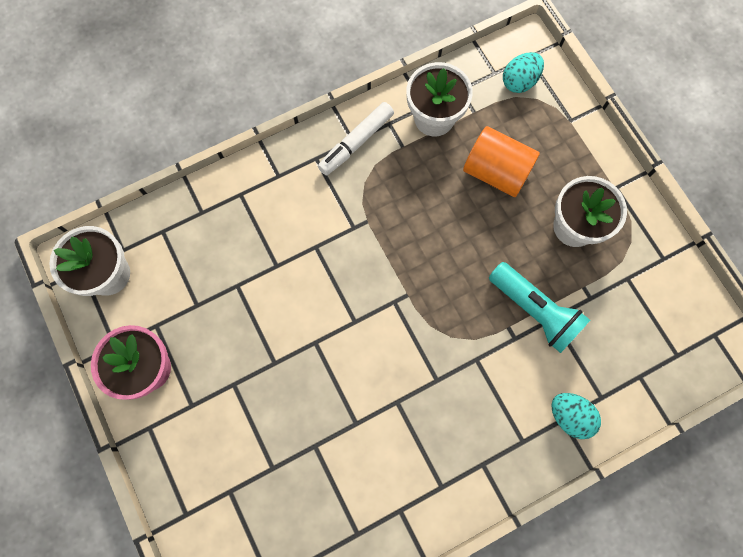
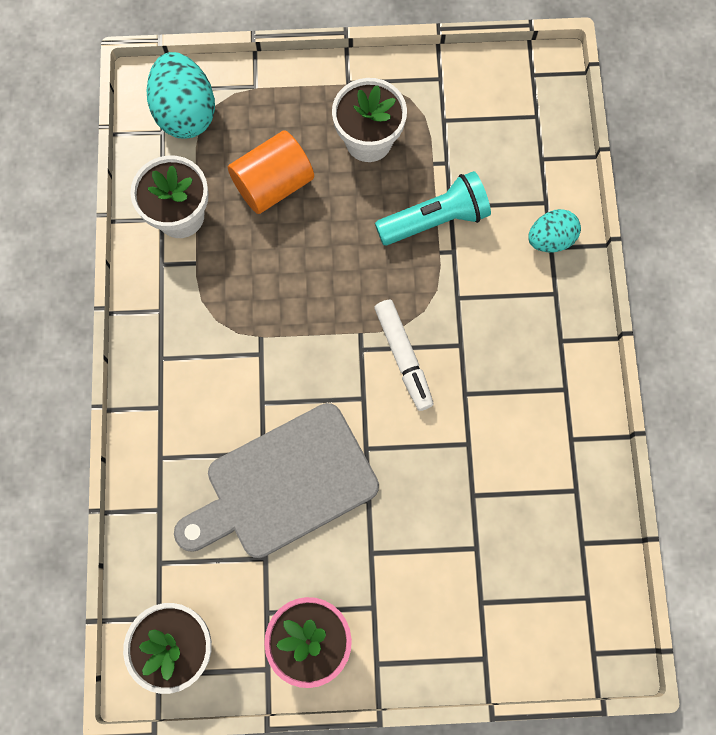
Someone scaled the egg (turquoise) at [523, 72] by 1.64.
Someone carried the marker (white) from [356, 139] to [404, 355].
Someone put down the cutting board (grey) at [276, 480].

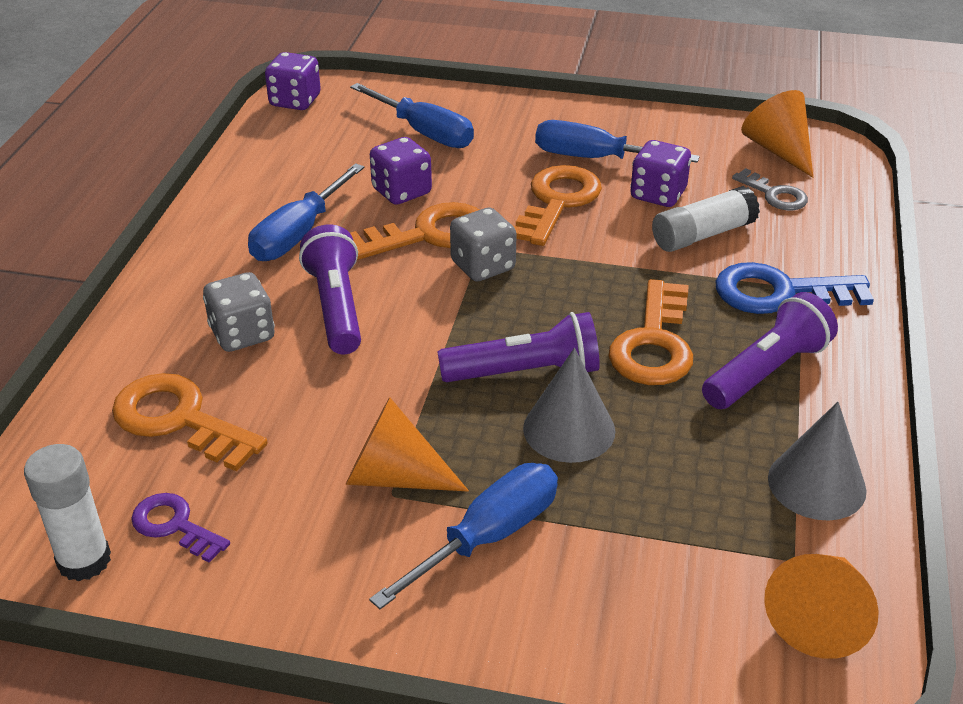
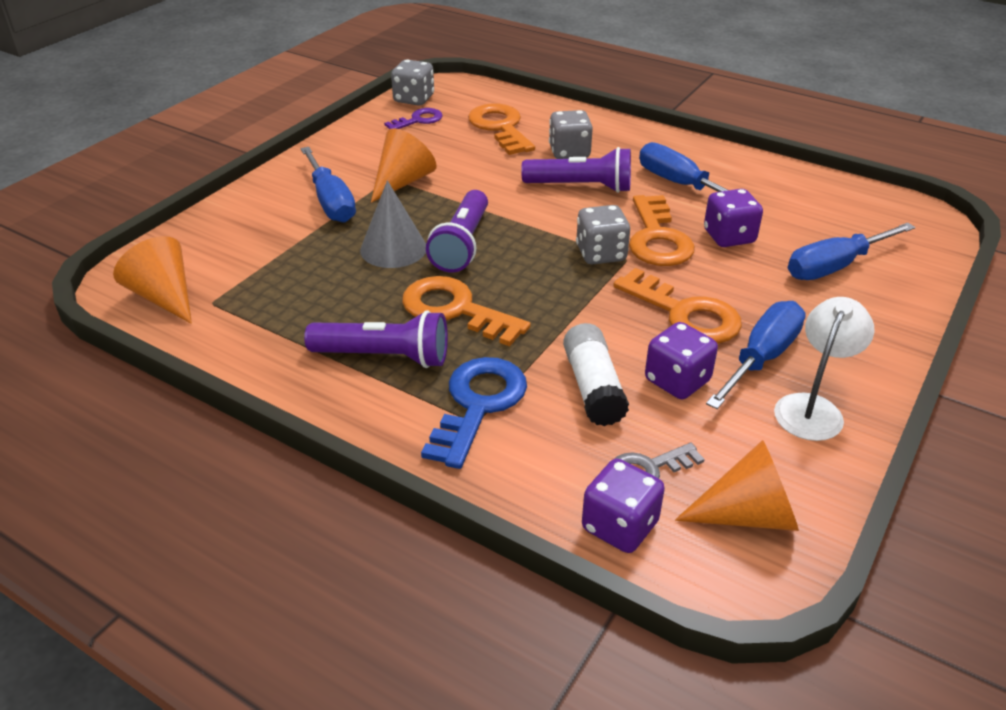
Someone carried the dice (purple) from [293, 81] to [623, 506].
Someone rotated the flashlight (purple) at [770, 350] by 60 degrees counterclockwise.
Someone rotated the key (orange) at [190, 422] by 75 degrees counterclockwise.
Someone took away the cone (grey) at [817, 461].
Someone swapped the glue stick (white) at [67, 512] for the dice (grey) at [412, 82].
Someone put down the lamp (white) at [824, 369].

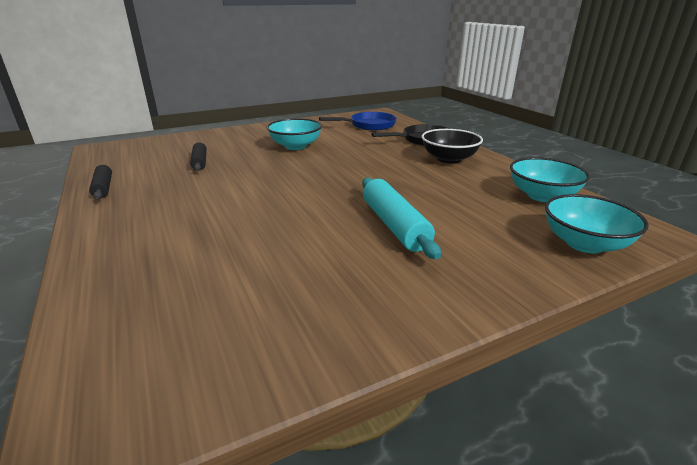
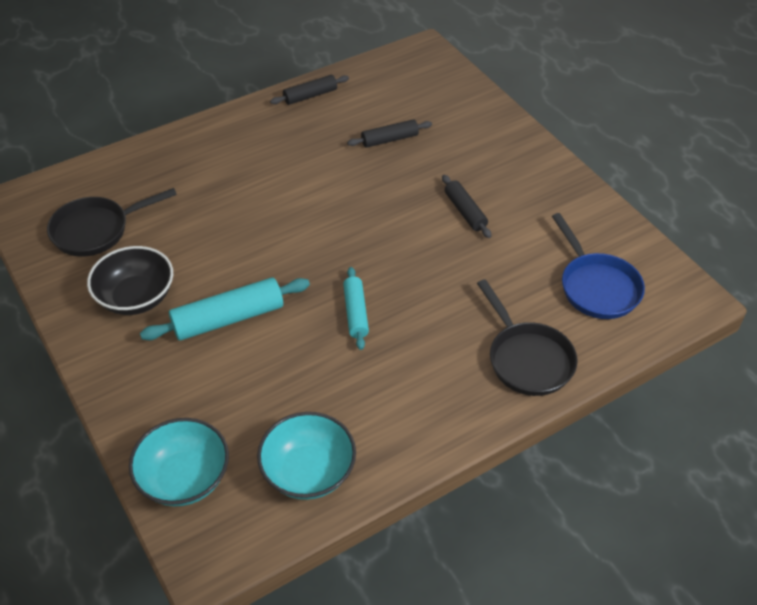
Someone swapped the bowl (turquoise) at [294, 134] for the rolling pin (black) at [466, 206].
Someone carried the bowl (black) from [452, 146] to [130, 280].
Someone put down the pan (black) at [112, 222].
Someone put down the rolling pin (turquoise) at [356, 308].

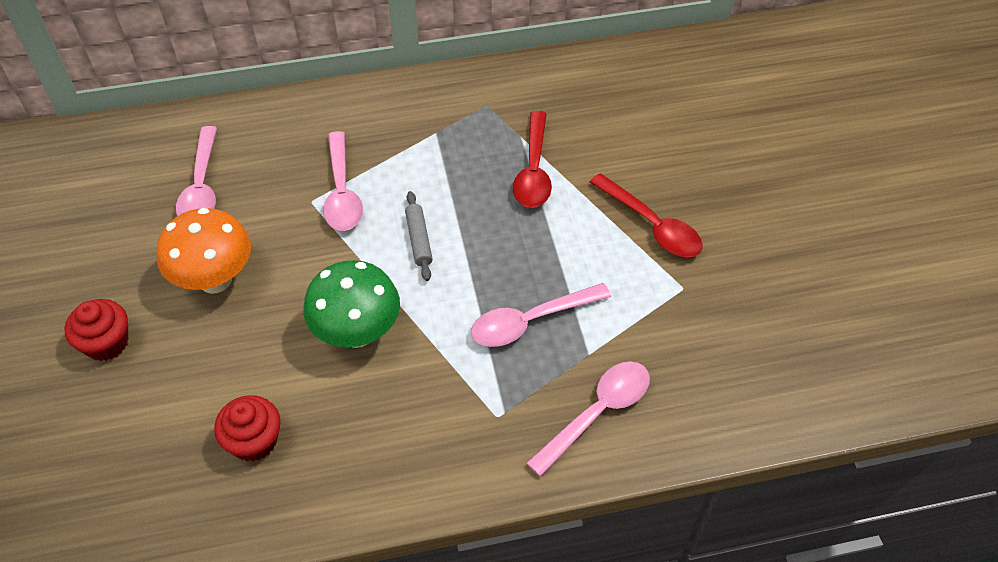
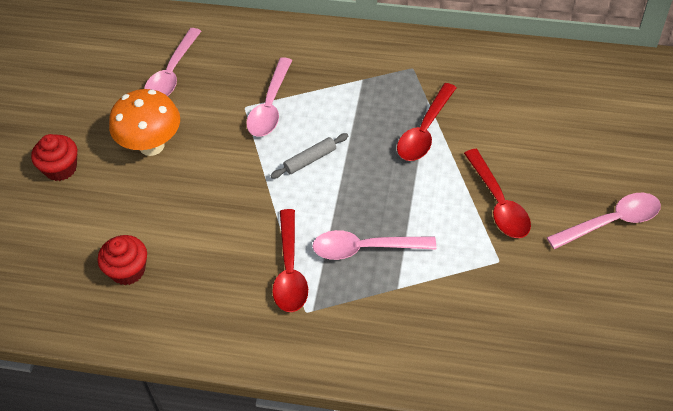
Someone rotated the rolling pin (grey) at [419, 236] by 45 degrees clockwise.
Someone took away the mushroom (green) at [351, 304].
Someone carried the spoon (pink) from [588, 419] to [604, 221].
Someone put down the spoon (red) at [290, 260].

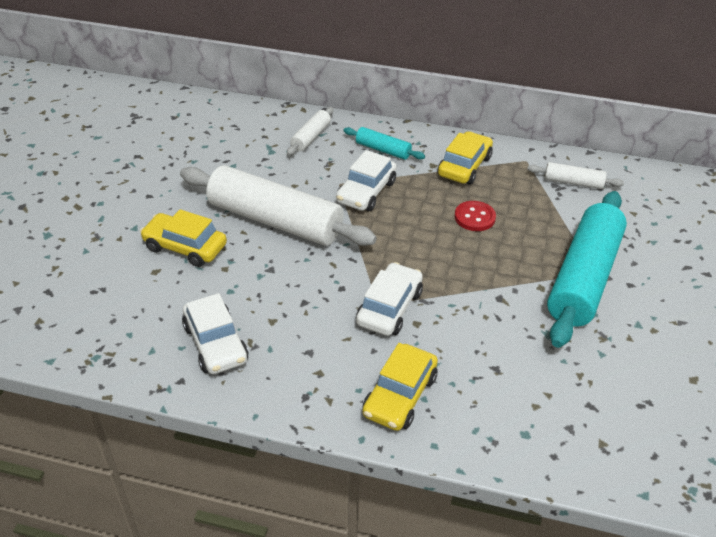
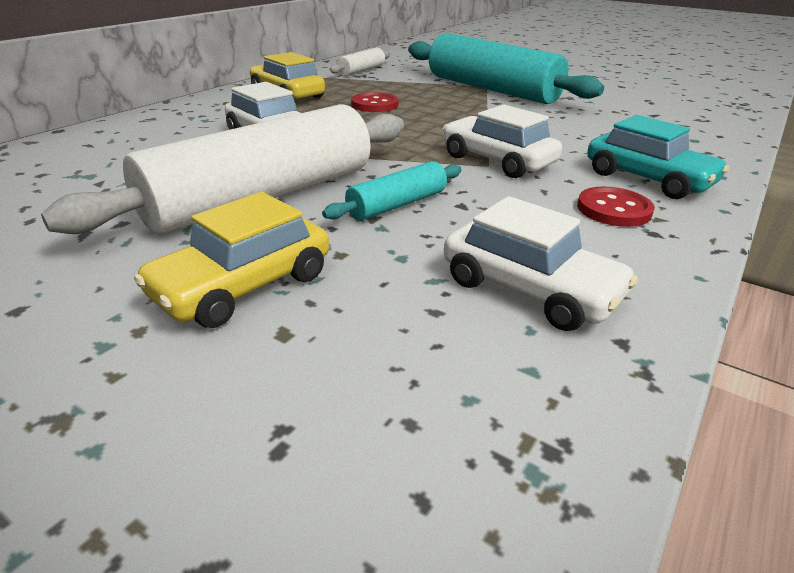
Someone took away the rolling pin (white) at [310, 131].
Someone carried the rolling pin (turquoise) from [384, 143] to [392, 191].
Someone rotated the car (white) at [215, 333] by 45 degrees clockwise.
Someone repainted the car (yellow) at [400, 387], which became the car (turquoise) at [658, 157].
Someone put down the button (red) at [616, 207].

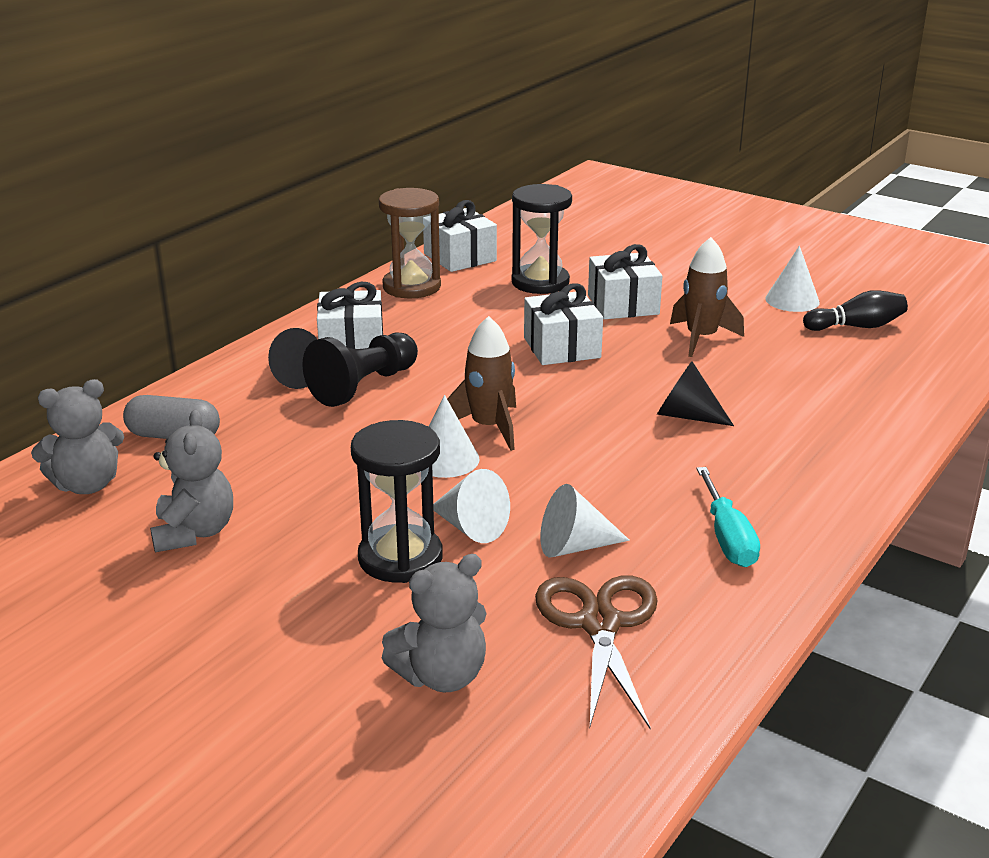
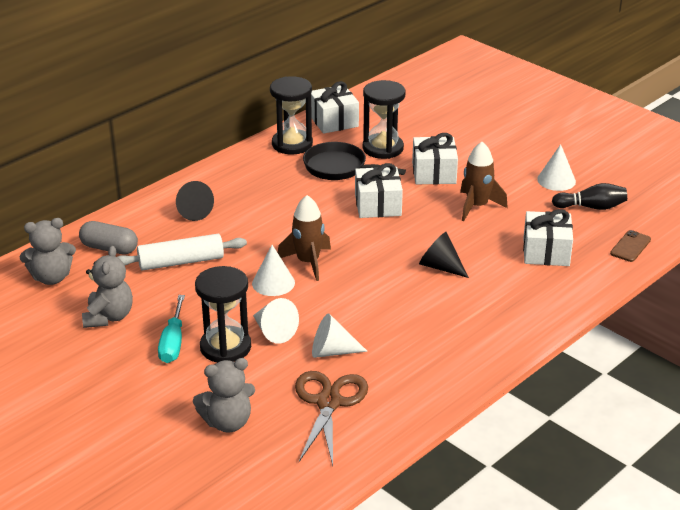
Someone repainted the hourglass (brown) at [410, 243], which became the hourglass (black) at [291, 115].
Someone carried the gift (white) from [350, 315] to [548, 237].
Someone took away the pawn (black) at [360, 369].
Someone carried the screwdriver (turquoise) from [728, 517] to [171, 329].
Someone put down the pan (black) at [354, 161].
Someone put down the phone (brown) at [630, 246].
Someone put down the rolling pin (white) at [182, 252].

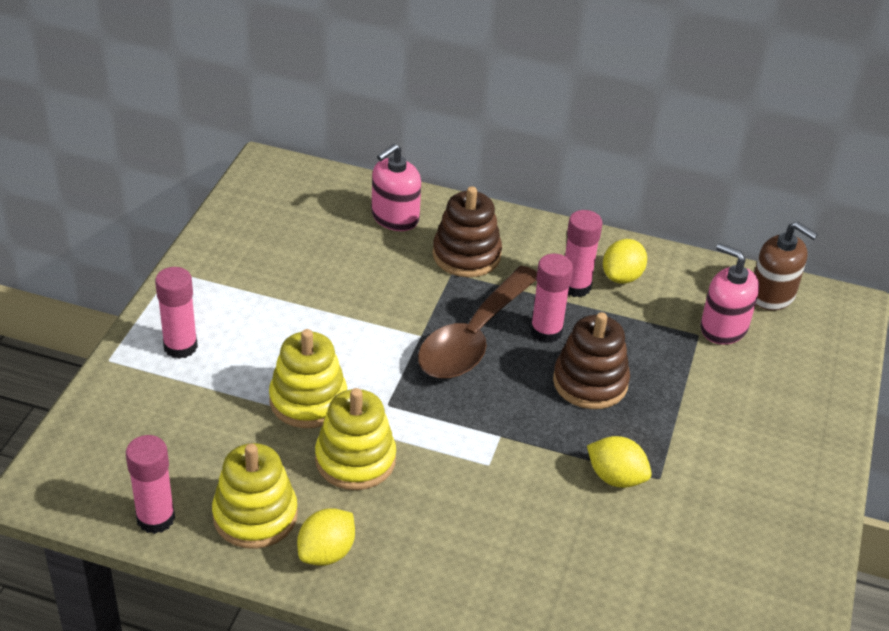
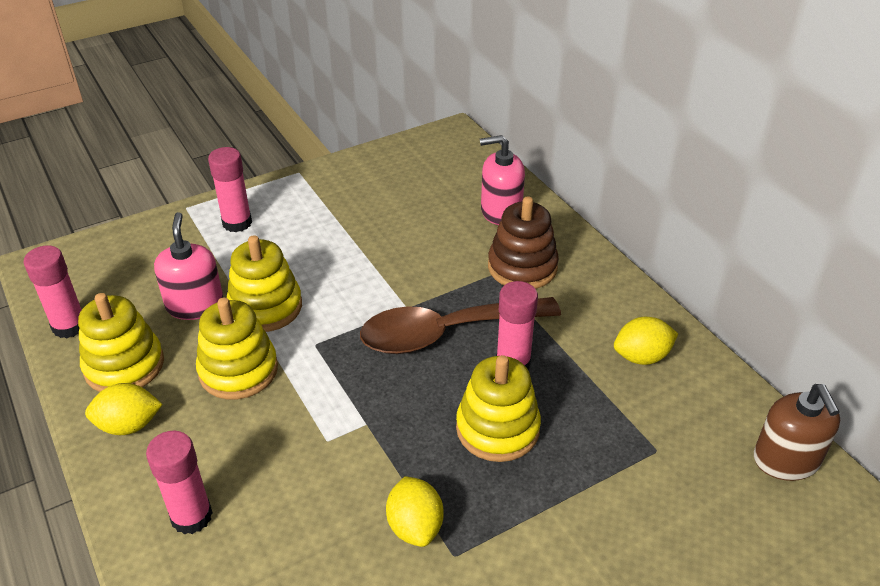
Someone carried the glue stick (pink) from [584, 253] to [179, 482].
Someone carried the soap dispenser (pink) from [729, 294] to [189, 266].
Someone repainted the stacking toy (brown) at [591, 360], which became the stacking toy (yellow) at [498, 408].

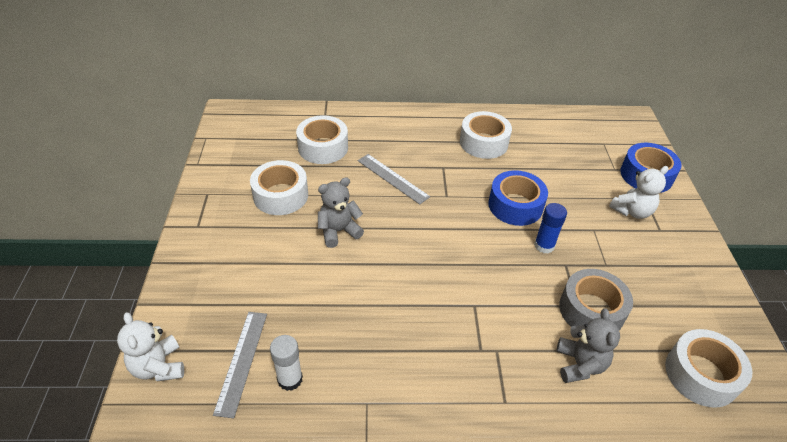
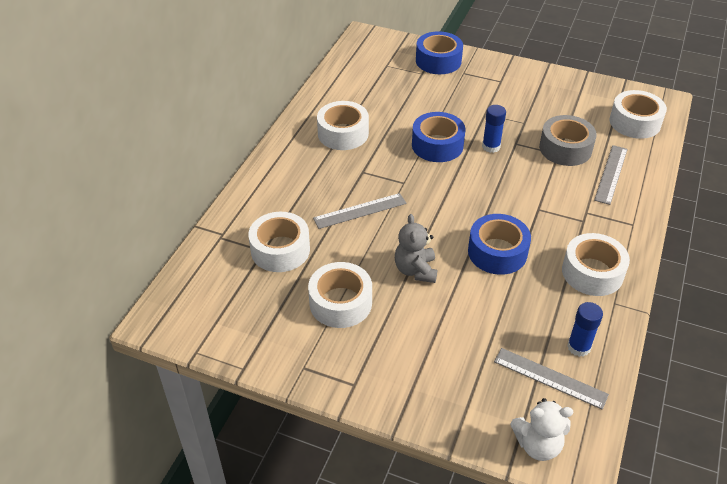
Someone took away the teddy bear (white) at [639, 192].
Someone swapped the teddy bear (grey) at [588, 346] for the ruler (grey) at [611, 175].
Someone repainted the glue stick (white) at [286, 363], which became the glue stick (blue) at [585, 329].
Someone put down the tape (blue) at [499, 244].
Someone put down the tape (white) at [596, 264].

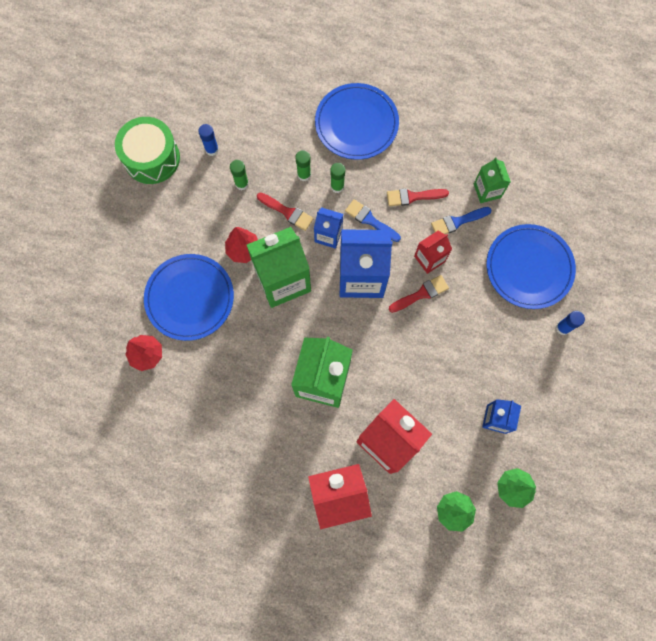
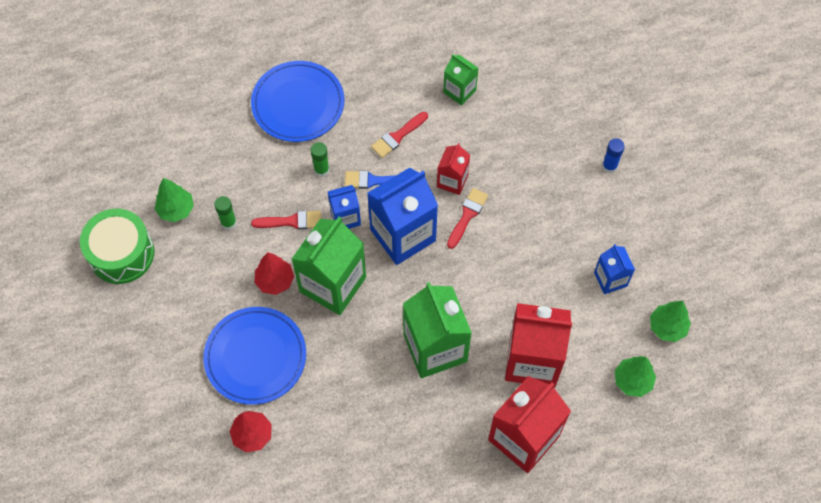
Someone swapped the glue stick (blue) at [208, 140] for the tree (green) at [174, 200].
Someone took away the glue stick (green) at [303, 165].
Someone took away the brush (blue) at [461, 220].
Someone took away the plate (blue) at [531, 266].

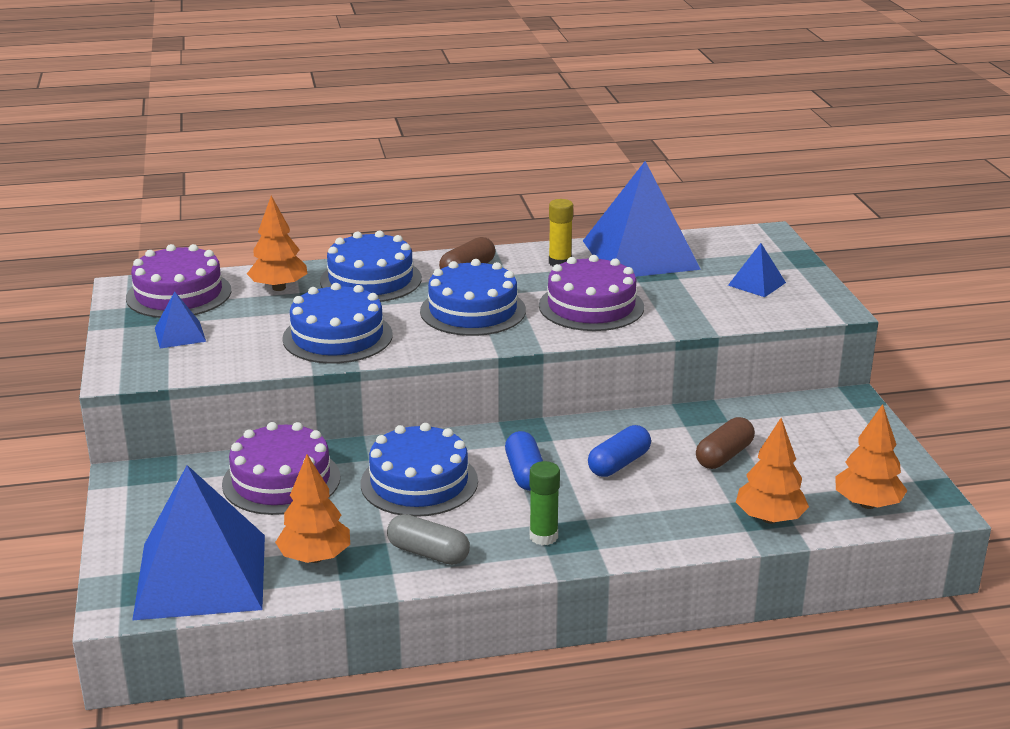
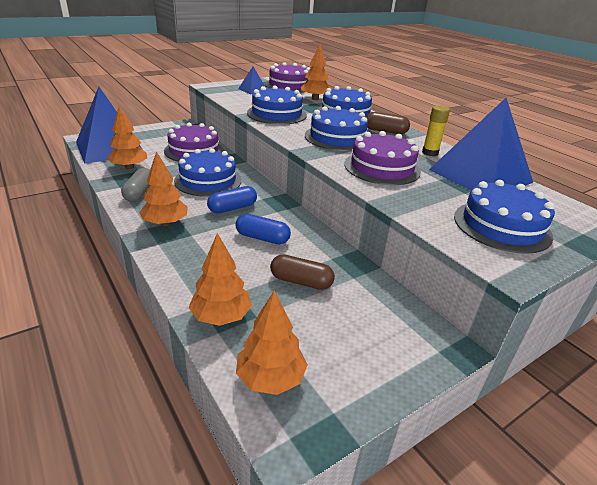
Someone swapped the pyramid (blue) at [757, 270] for the cake (blue) at [504, 217].
Someone swapped the glue stick (green) at [545, 503] for the tree (orange) at [163, 188].

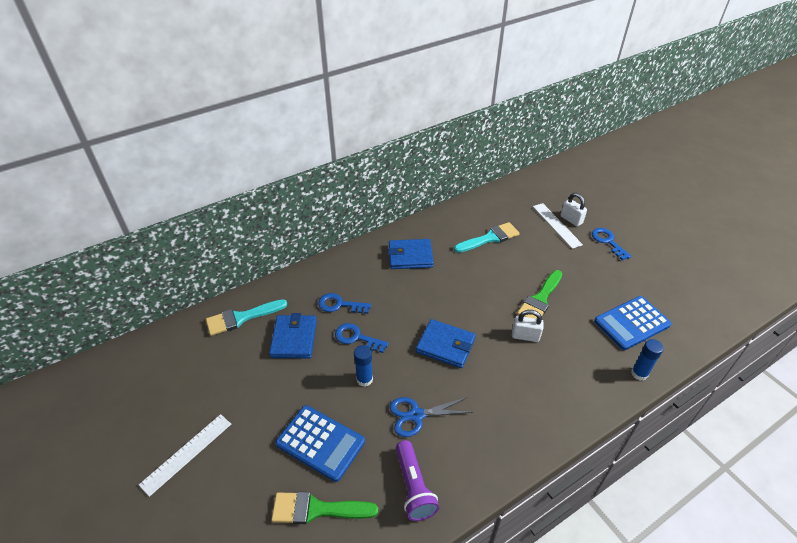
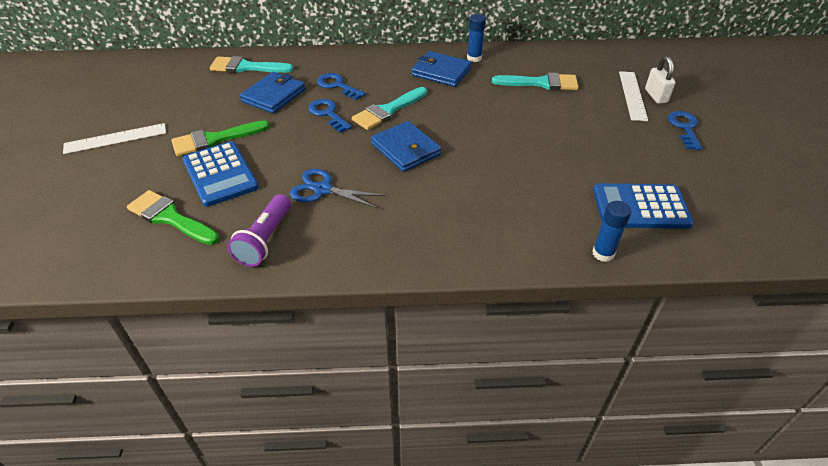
Someone carried the brush (green) from [539, 294] to [220, 138].
Someone took away the padlock (white) at [528, 326].
Someone carried the glue stick (blue) from [363, 366] to [476, 38].
Someone put down the brush (turquoise) at [389, 108].

